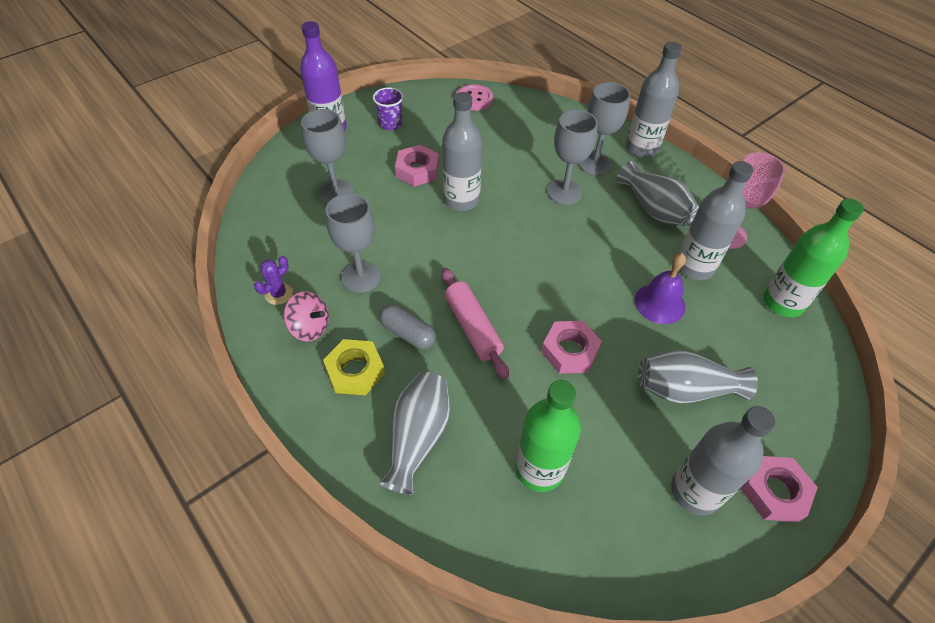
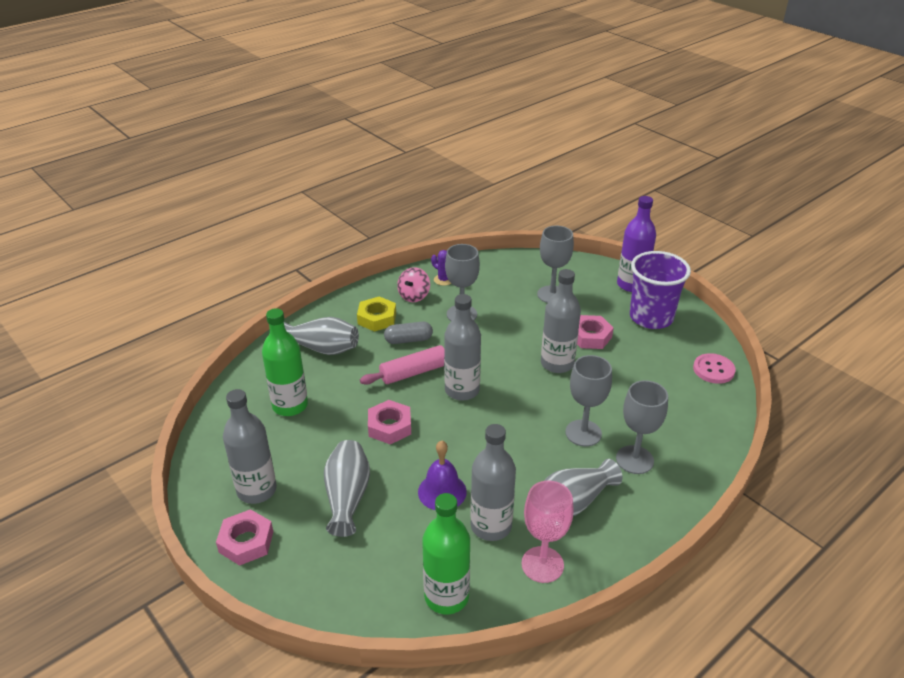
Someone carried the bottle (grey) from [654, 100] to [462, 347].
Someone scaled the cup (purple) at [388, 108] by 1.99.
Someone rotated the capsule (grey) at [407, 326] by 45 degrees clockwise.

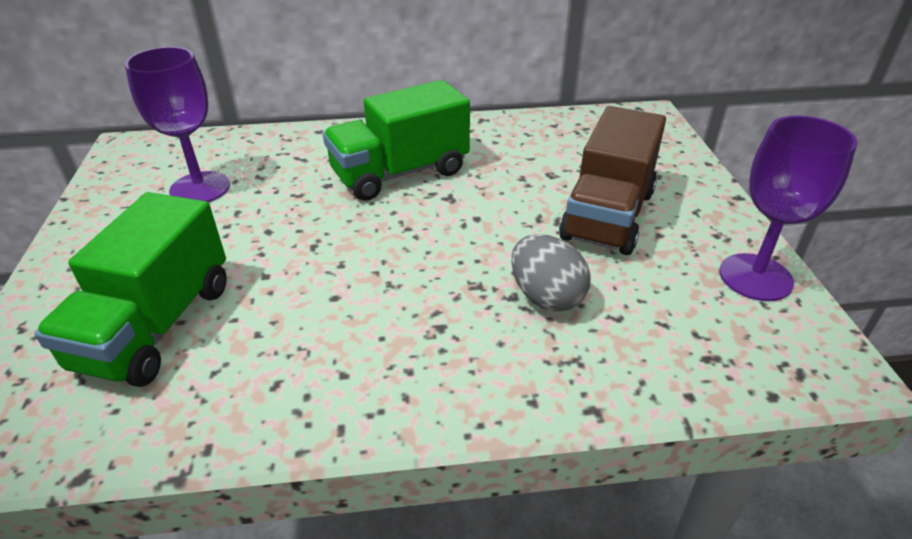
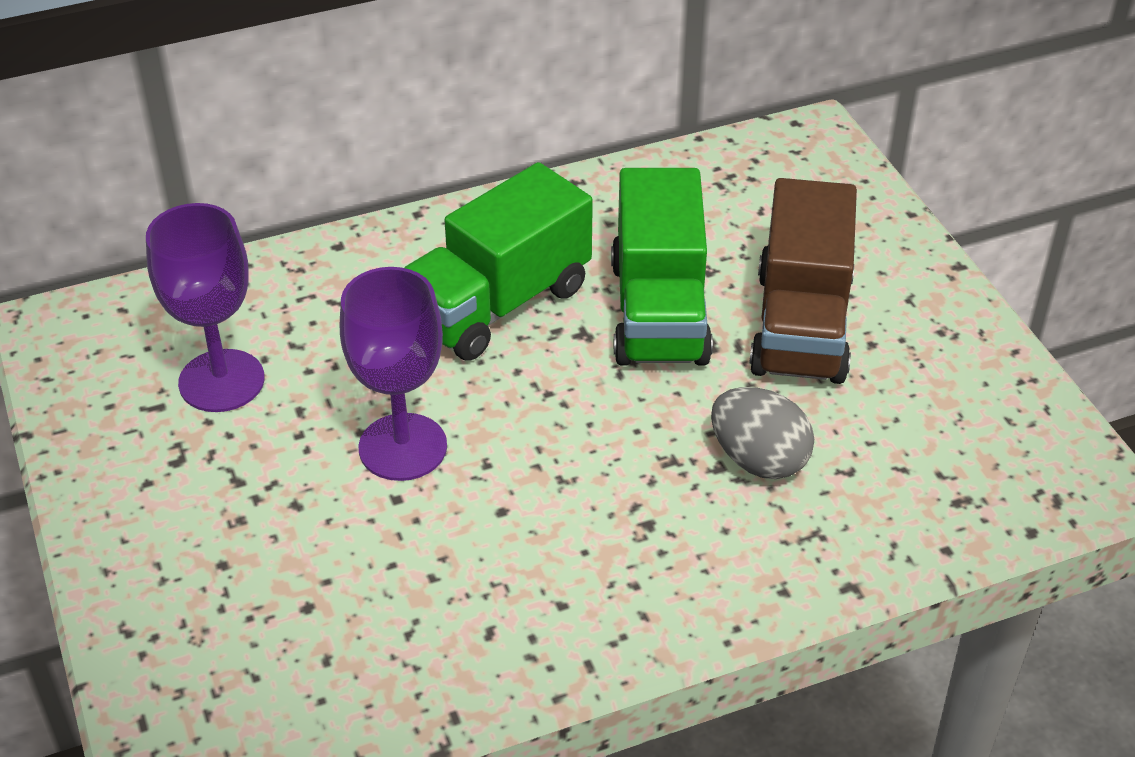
Someone carried the goblet (purple) from [788, 208] to [393, 374].
Someone carried the truck (green) from [130, 289] to [662, 267].

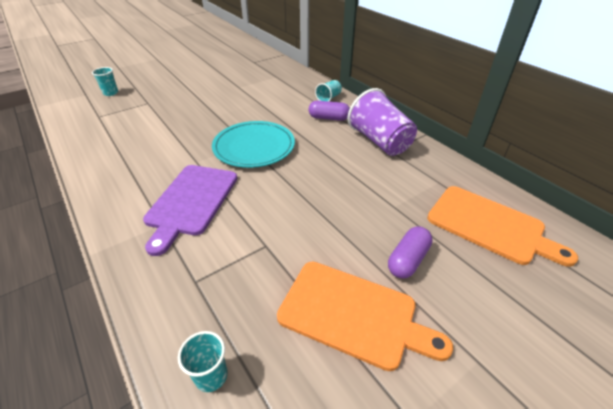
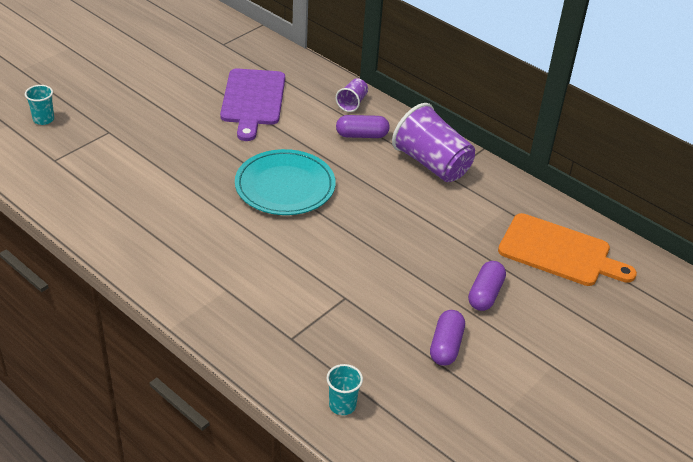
Someone repainted the cup (turquoise) at [328, 90], which became the cup (purple) at [352, 95].
Someone carried the cutting board (purple) from [190, 210] to [252, 104].
Someone swapped the cutting board (orange) at [365, 316] for the capsule (purple) at [447, 338].

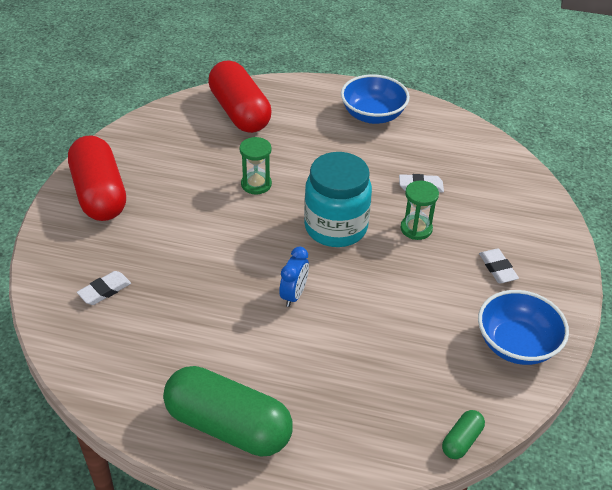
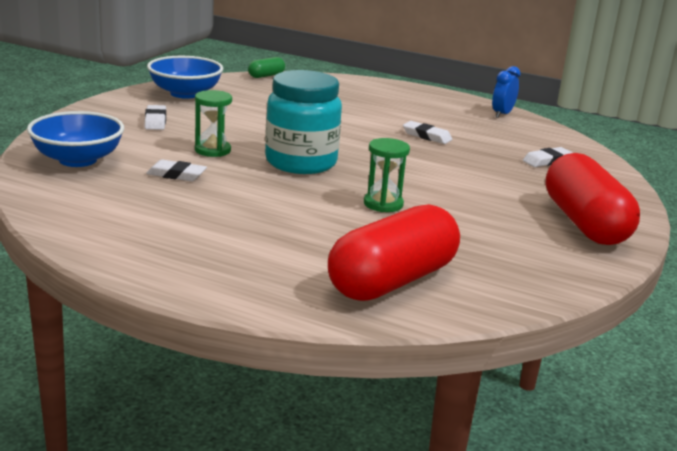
Someone rotated the capsule (red) at [240, 96] by 60 degrees clockwise.
Someone carried the bowl (blue) from [375, 99] to [75, 139].
Someone carried the clock (blue) from [294, 277] to [506, 92].
Someone took away the capsule (green) at [228, 411].
Someone put down the eraser (white) at [427, 132].

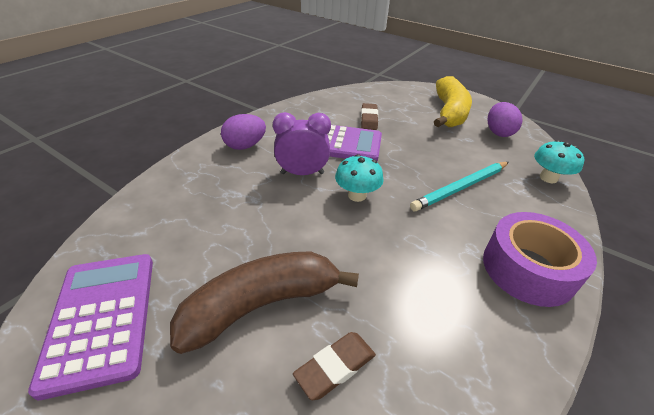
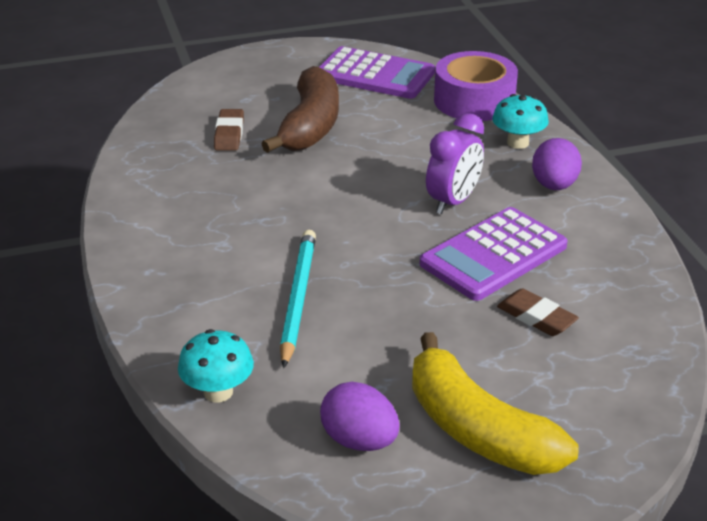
Someone carried the mushroom (turquoise) from [359, 178] to [520, 121].
Someone carried the tape (purple) from [540, 259] to [476, 86].

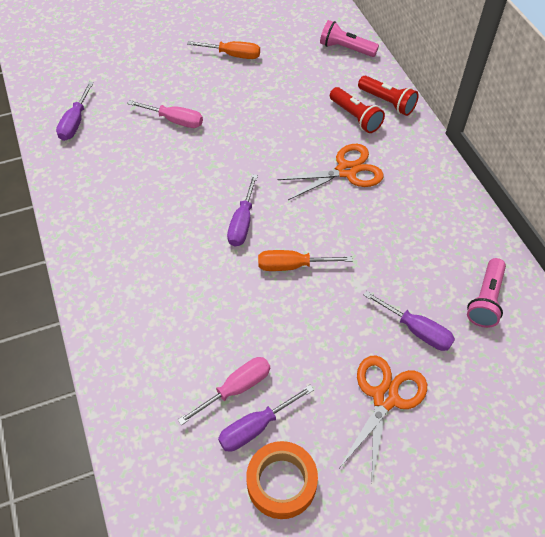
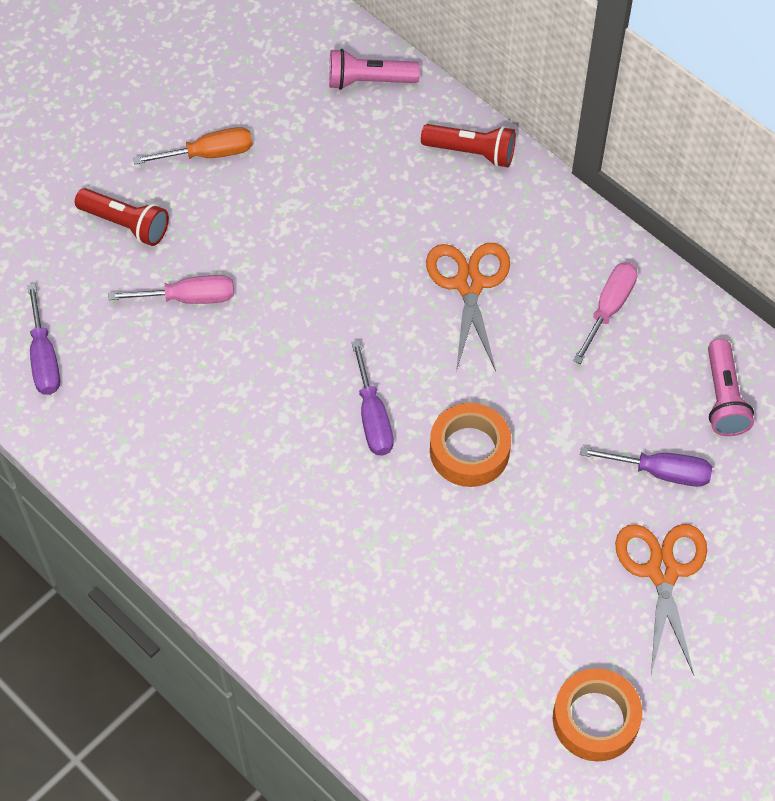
Someone carried the flashlight (red) from [357, 110] to [122, 217].
Someone rotated the scissors (orange) at [331, 172] by 45 degrees counterclockwise.
Someone swapped the screwdriver (orange) at [305, 260] for the tape (orange) at [470, 445].
Someone carried the screwdriver (pink) from [224, 391] to [605, 313].
Someone took away the screwdriver (purple) at [266, 418].

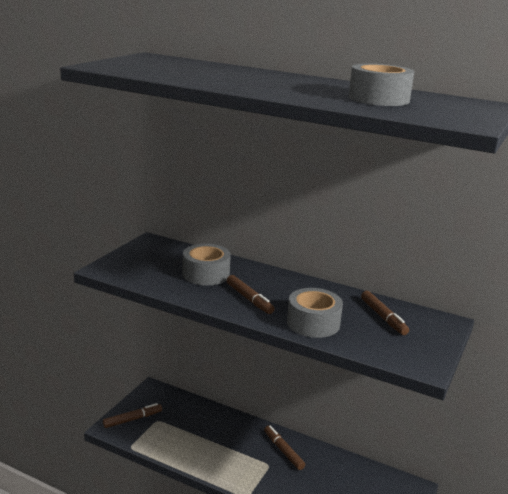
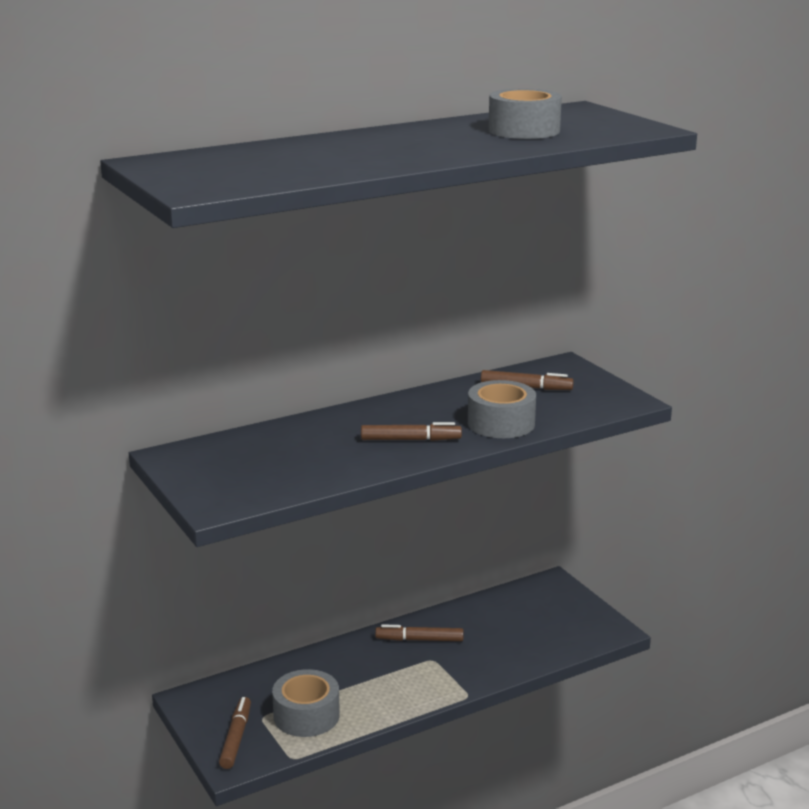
Someone carried the tape (grey) from [206, 265] to [306, 703].

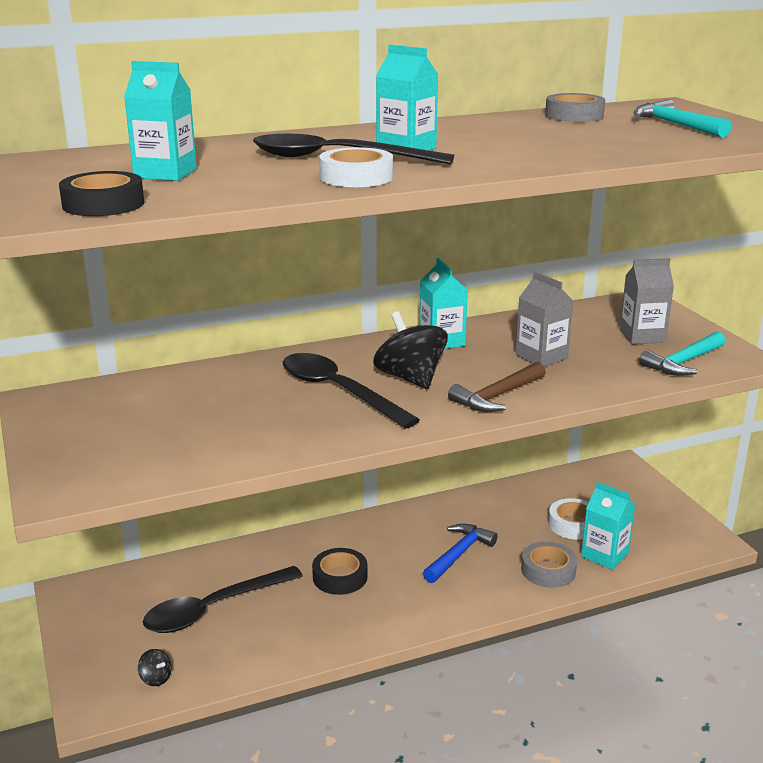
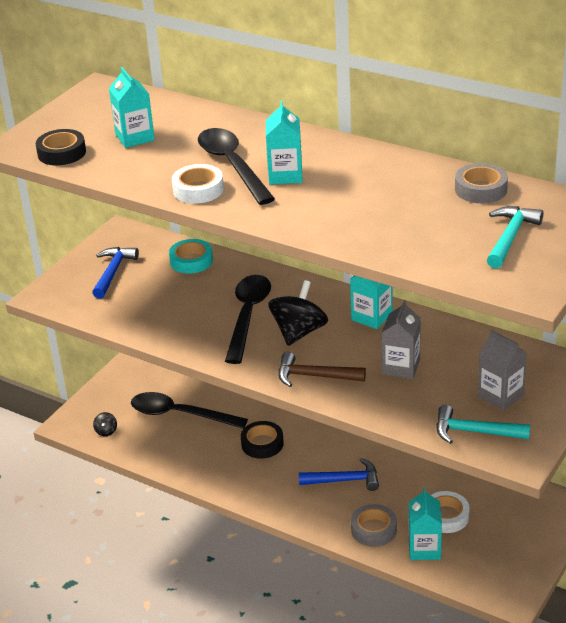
Someone put down the tape (turquoise) at [191, 256].
Someone put down the hammer (blue) at [115, 273].

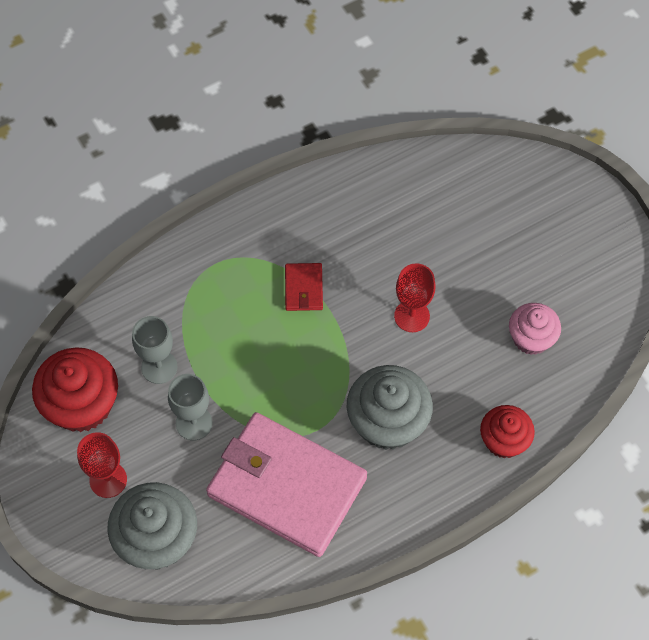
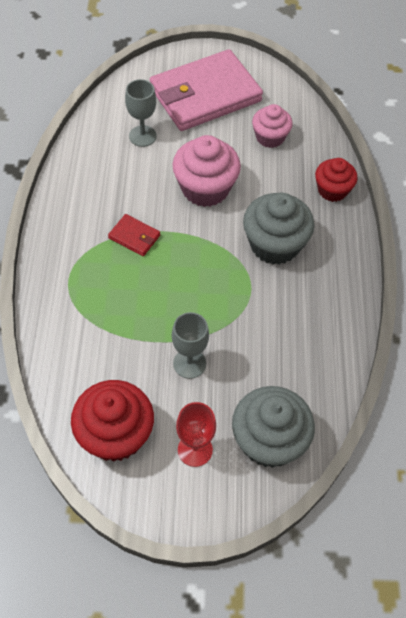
Someone swapped the goblet (red) at [415, 297] for the cupcake (pink) at [206, 171].
Someone carried the goblet (grey) from [155, 350] to [141, 113].
Someone carried the wallet (pink) from [286, 484] to [206, 90].

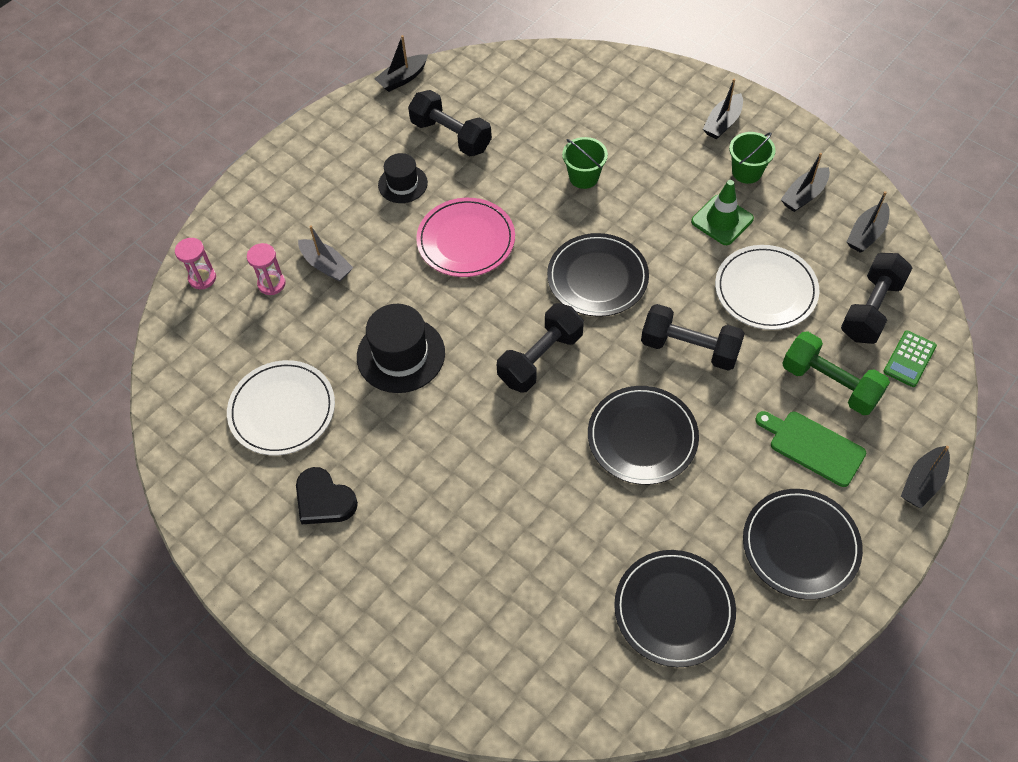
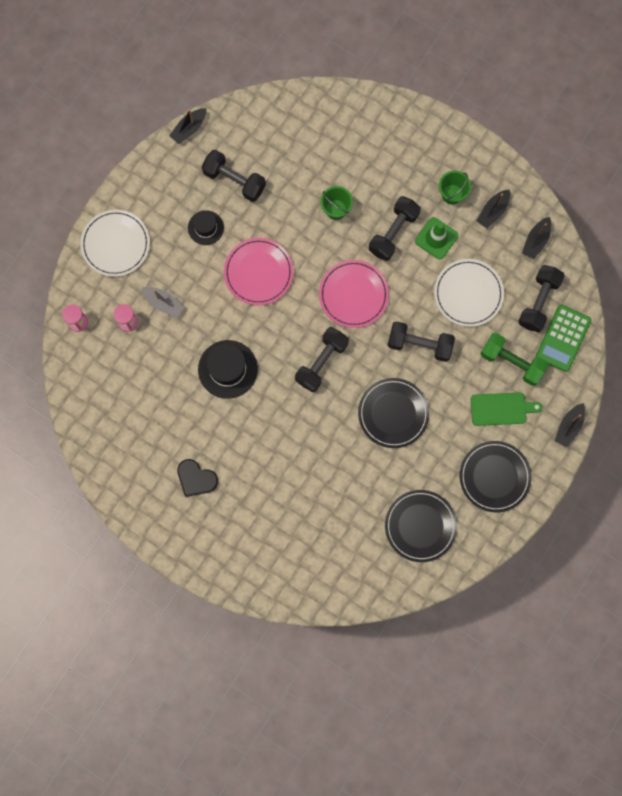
Someone took away the boat (black) at [723, 109].
Someone repainted the plate (black) at [598, 275], which became the plate (pink) at [354, 294].
Someone scaled the calculator (green) at [910, 358] by 1.61.
Someone carried the plate (white) from [281, 407] to [115, 243].
Someone rotated the cutting board (green) at [810, 449] by 150 degrees clockwise.
Someone put down the dumbbell (black) at [395, 228].

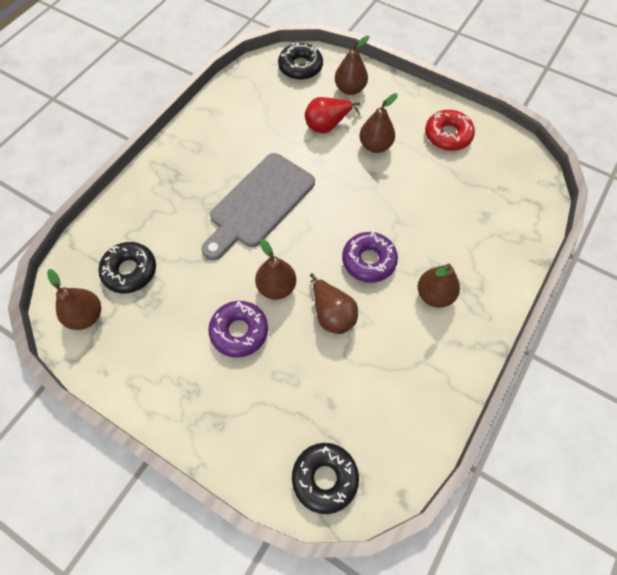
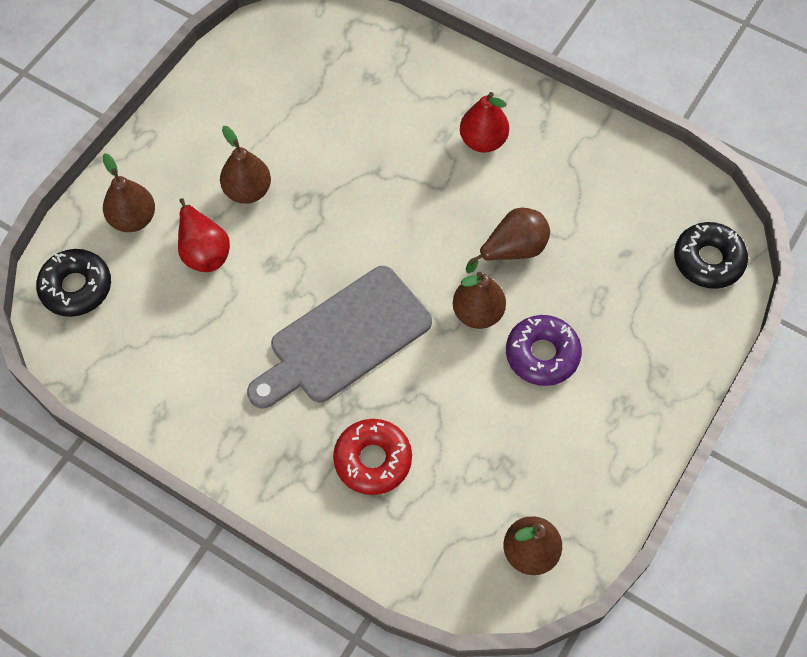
Someone carried the donut (red) from [450, 130] to [372, 457].
Someone rotated the cutting board (grey) at [258, 206] by 105 degrees clockwise.
Someone took away the donut (purple) at [370, 257].
Someone took away the donut (black) at [127, 267].
Someone repainted the pear (brown) at [439, 286], which became the pear (red) at [484, 122].

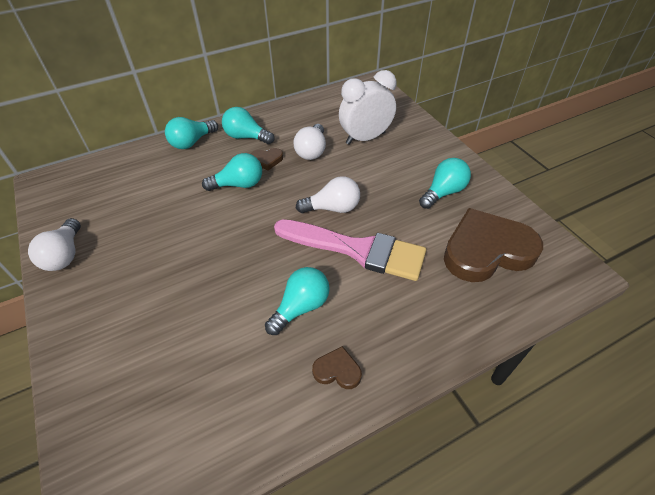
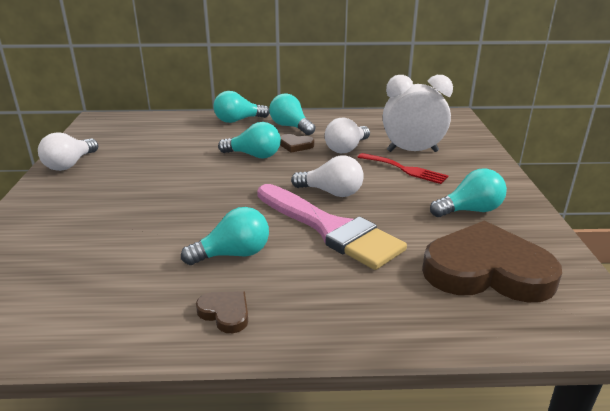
Someone put down the fork (red) at [403, 168].

